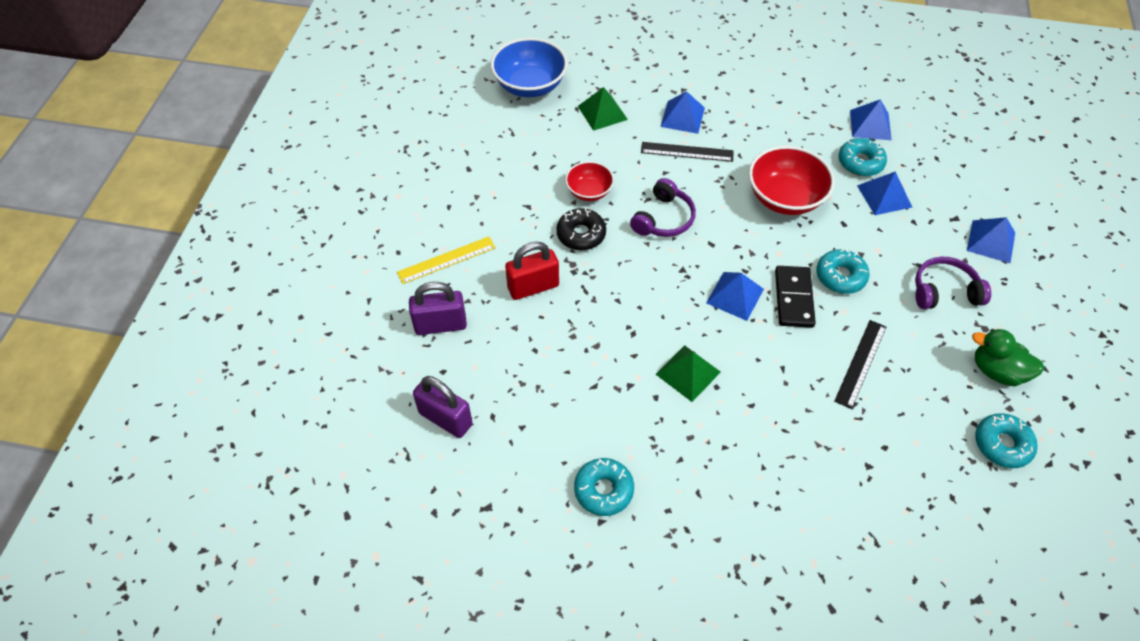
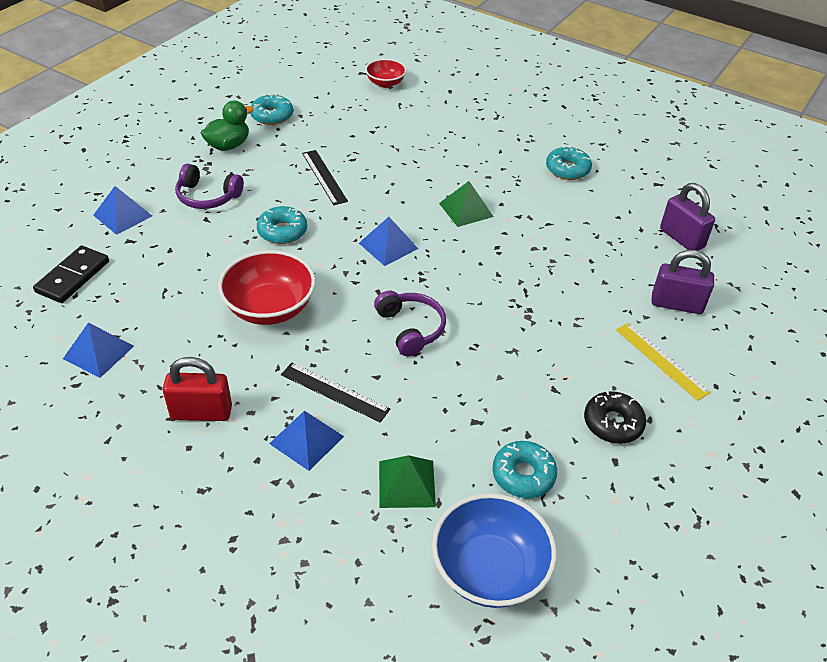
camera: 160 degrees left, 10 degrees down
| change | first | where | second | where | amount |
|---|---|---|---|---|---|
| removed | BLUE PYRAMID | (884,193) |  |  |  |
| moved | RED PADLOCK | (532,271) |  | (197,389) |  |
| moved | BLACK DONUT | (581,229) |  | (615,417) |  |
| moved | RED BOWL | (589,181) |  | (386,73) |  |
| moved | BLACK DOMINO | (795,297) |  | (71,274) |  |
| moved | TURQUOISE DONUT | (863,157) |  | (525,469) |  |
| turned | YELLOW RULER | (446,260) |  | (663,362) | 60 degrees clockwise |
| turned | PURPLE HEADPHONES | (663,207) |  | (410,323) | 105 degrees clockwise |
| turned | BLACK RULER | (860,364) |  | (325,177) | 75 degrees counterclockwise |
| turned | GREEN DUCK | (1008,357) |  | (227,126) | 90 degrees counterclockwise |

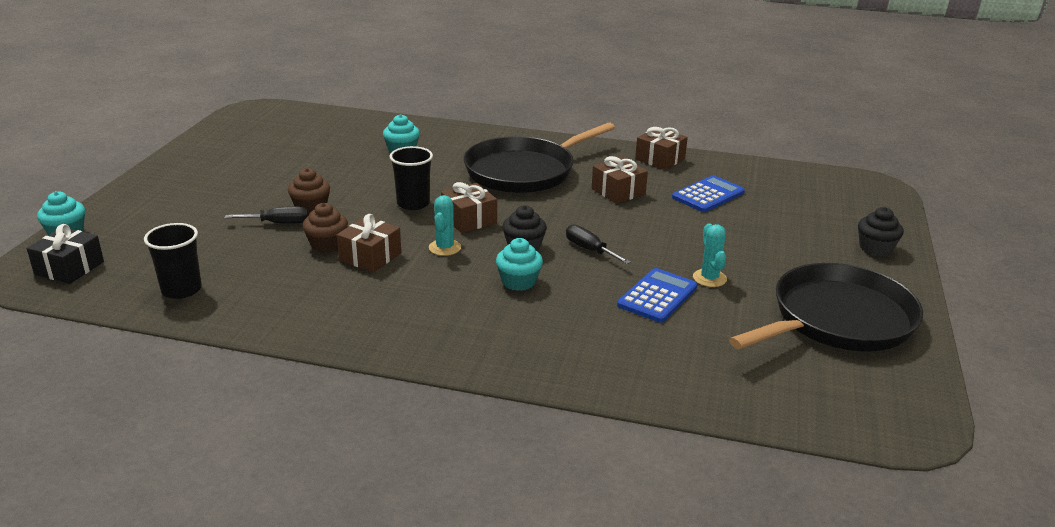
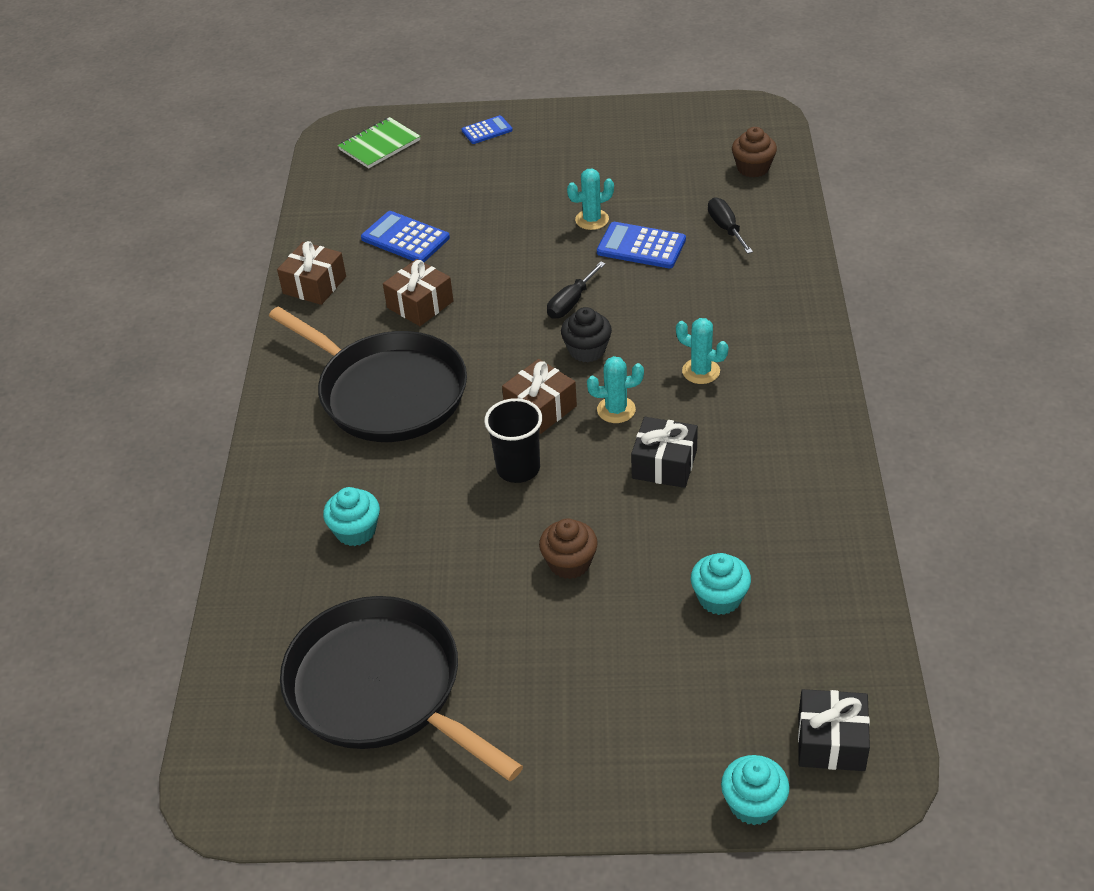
camera: 100 degrees left, 15 degrees up
| change | first | where | second | where | amount |
|---|---|---|---|---|---|
| removed | BLACK CUP | (173,261) |  |  |  |
| added |  |  | GREEN NOTEBOOK | (379,142) |  |
| added |  |  | TURQUOISE CACTUS | (702,351) |  |
| moved | BLACK SCREWDRIVER | (266,215) |  | (730,225) |  |
| moved | BROWN CUPCAKE | (325,228) |  | (754,152) |  |
| moved | TURQUOISE CUPCAKE | (519,264) |  | (721,584) |  |
| moved | BLACK PAN | (826,307) |  | (401,688) |  |
| replaced | BLACK CUPCAKE | (881,231) | BLUE CALCULATOR | (487,129) |  |
| recoloured | BROWN GIFT | (369,243) | BLACK GIFT | (664,452) |  |

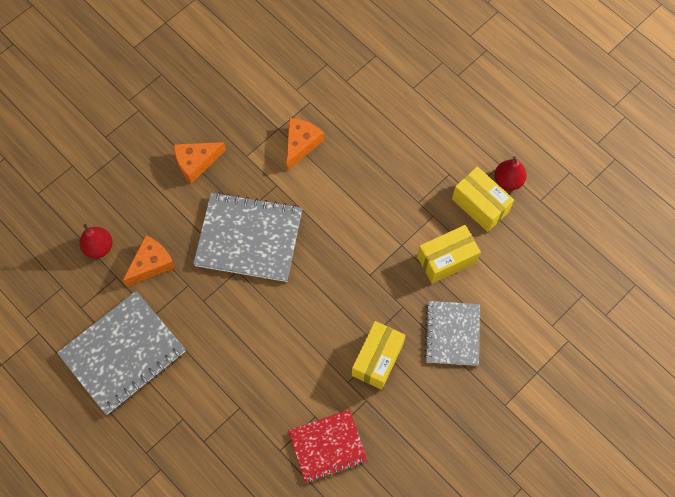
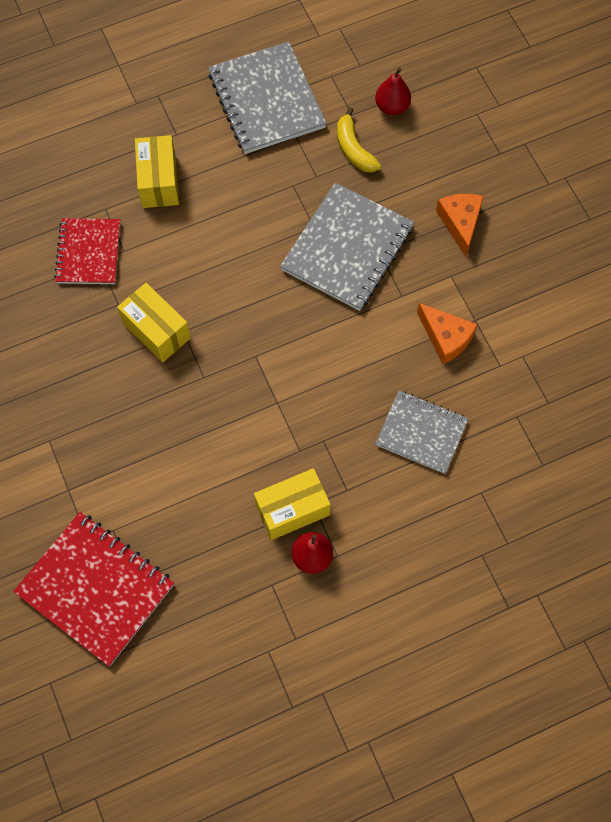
camera: 110 degrees right, 0 degrees up
| change | first | where | second | where | amount |
|---|---|---|---|---|---|
| added |  |  | RED NOTEBOOK | (93,589) |  |
| moved | YELLOW BOX | (449,254) |  | (157,171) |  |
| moved | GREY NOTEBOOK | (452,333) |  | (421,432) |  |
| replaced | ORANGE CHEESE | (149,261) | YELLOW BANANA | (359,140) |  |

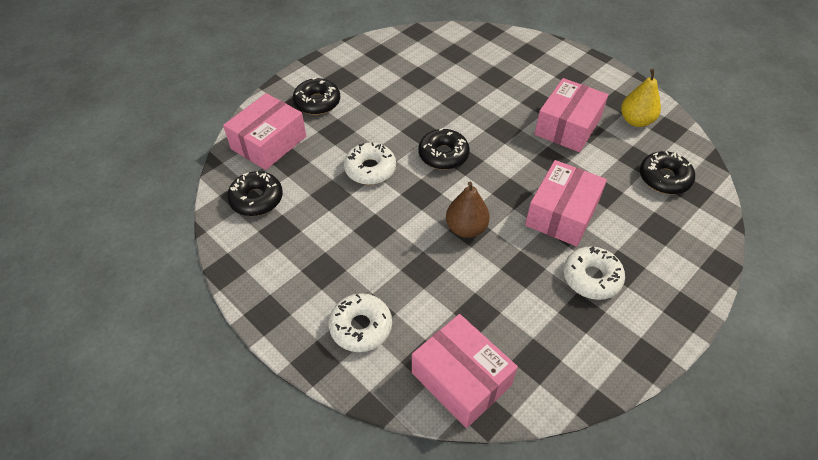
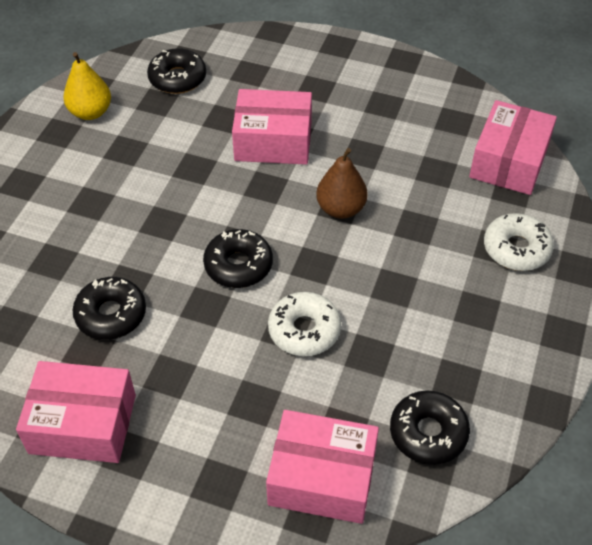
camera: 115 degrees left, 0 degrees up
| change | first | where | second | where | amount |
|---|---|---|---|---|---|
| removed | WHITE DONUT | (594,273) |  |  |  |
| moved | BLACK DONUT | (316,96) |  | (109,308) |  |
| moved | PINK BOX | (571,115) |  | (76,412) |  |

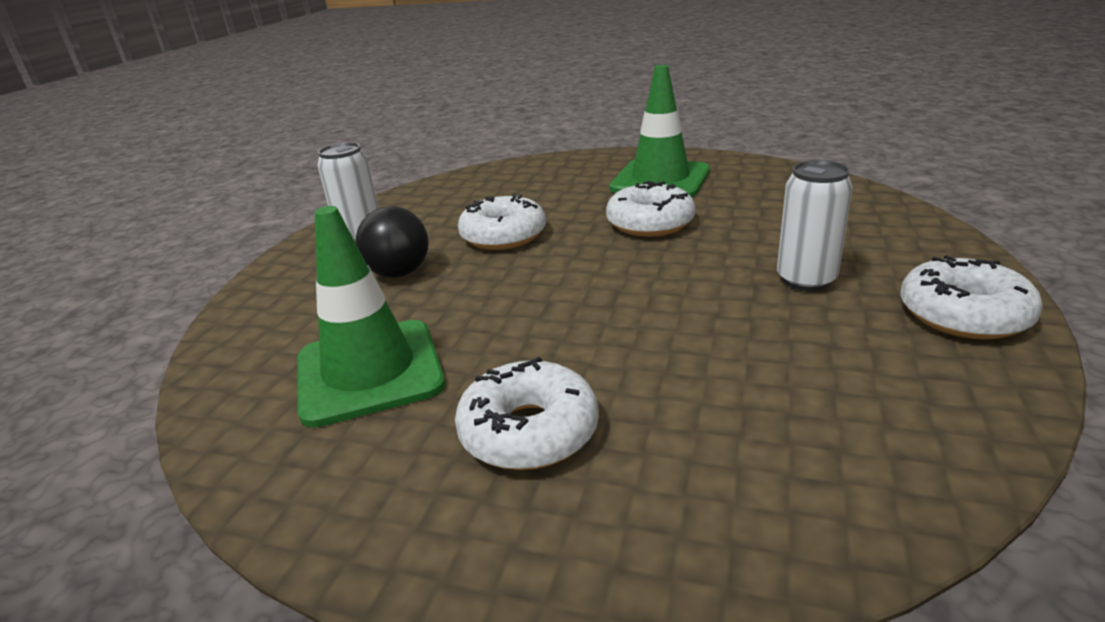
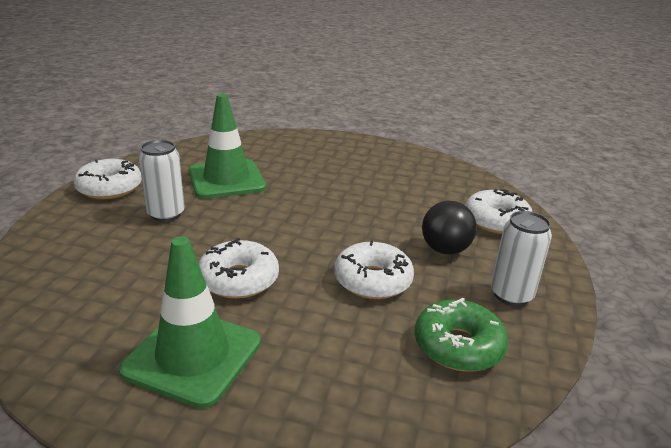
camera: 175 degrees right, 0 degrees up
| change | first | where | second | where | amount |
|---|---|---|---|---|---|
| added |  |  | GREEN DONUT | (461,335) |  |
| moved | GREEN TRAFFIC CONE | (371,317) |  | (227,146) |  |
| moved | WHITE DONUT | (527,413) |  | (498,211) |  |

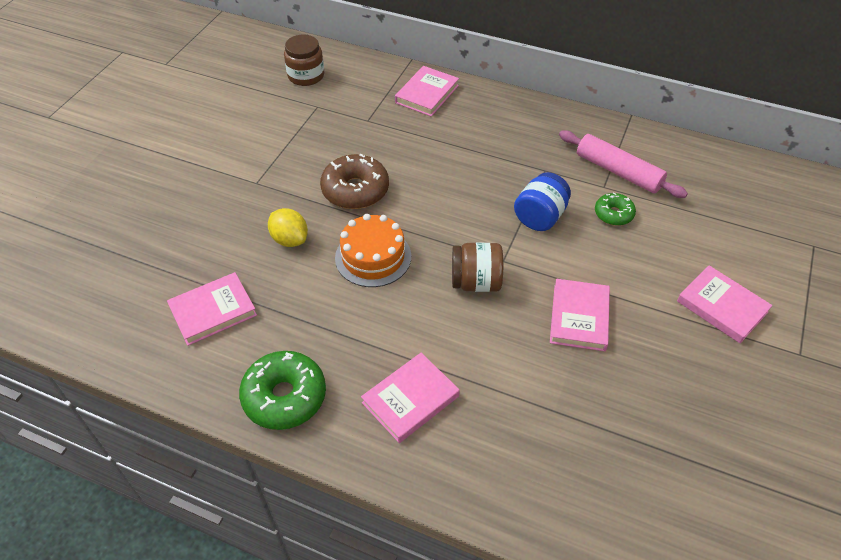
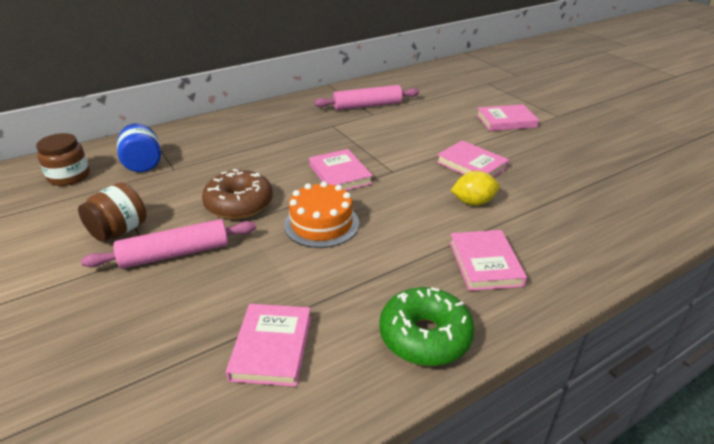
camera: 55 degrees left, 15 degrees down
| change | first | where | second | where | amount |
|---|---|---|---|---|---|
| removed | GREEN DONUT | (615,209) |  |  |  |
| added |  |  | PINK ROLLING PIN | (168,244) |  |
| moved | YELLOW LEMON | (288,227) |  | (475,188) |  |
| moved | PINK BOOK | (427,91) |  | (341,170) |  |
| moved | BROWN JAR | (477,267) |  | (112,212) |  |
| moved | BLUE JAR | (542,201) |  | (139,147) |  |

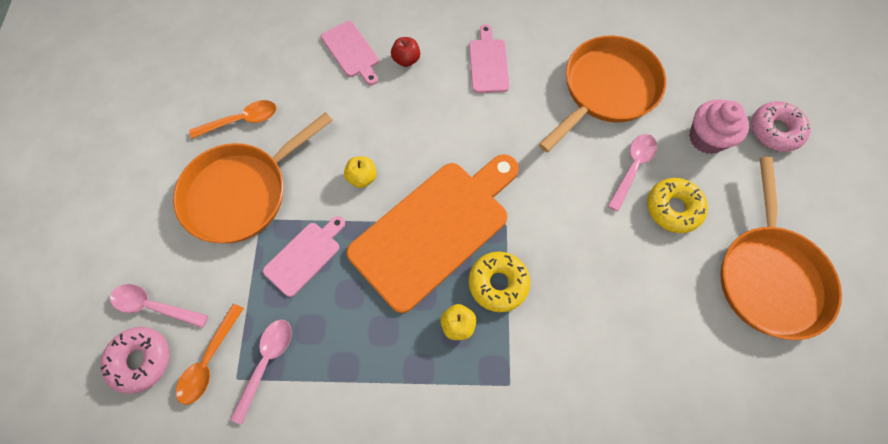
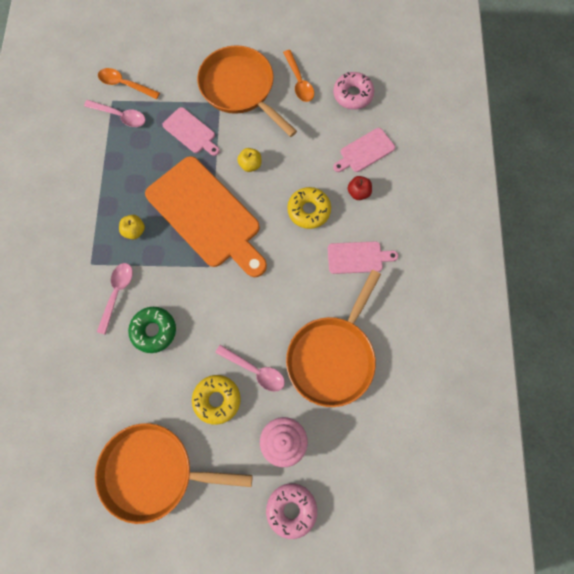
camera: 90 degrees right, 5 degrees up
| change | first | where | second | where | amount |
|---|---|---|---|---|---|
| added |  |  | GREEN DONUT | (152,330) |  |
| moved | PINK DONUT | (135,360) |  | (353,91) |  |
| moved | PINK SPOON | (159,306) |  | (115,299) |  |
| moved | YELLOW DONUT | (499,282) |  | (309,208) |  |
| turned | ORANGE PAN | (602,94) |  | (333,338) | 75 degrees clockwise |

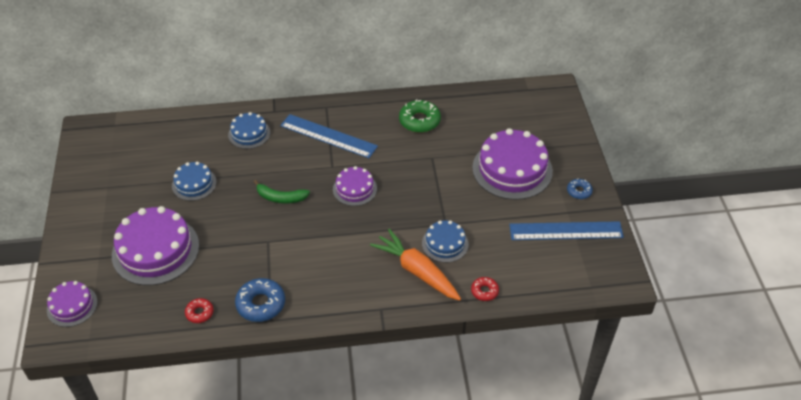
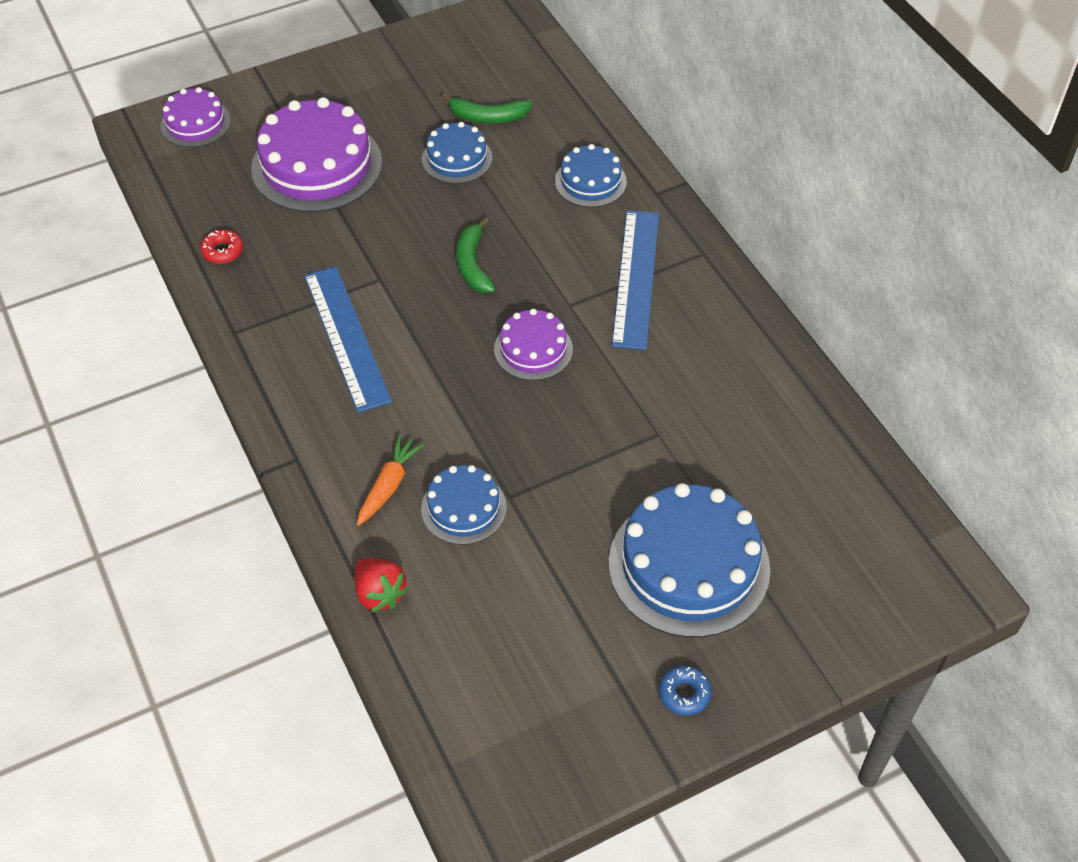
camera: 70 degrees right, 5 degrees up
| change | first | where | second | where | amount |
|---|---|---|---|---|---|
| removed | BLUE DONUT | (260,300) |  |  |  |
| removed | GREEN DONUT | (420,116) |  |  |  |
| added |  |  | GREEN BANANA | (487,108) |  |
| moved | BLUE RULER | (566,230) |  | (348,339) |  |
| replaced | RED DONUT | (485,289) | RED STRAWBERRY | (381,585) |  |
| recoloured | PURPLE CAKE | (512,164) | BLUE CAKE | (689,560) |  |
| resized | ORANGE CARROT | (415,265) |  | (391,480) | x0.58 |

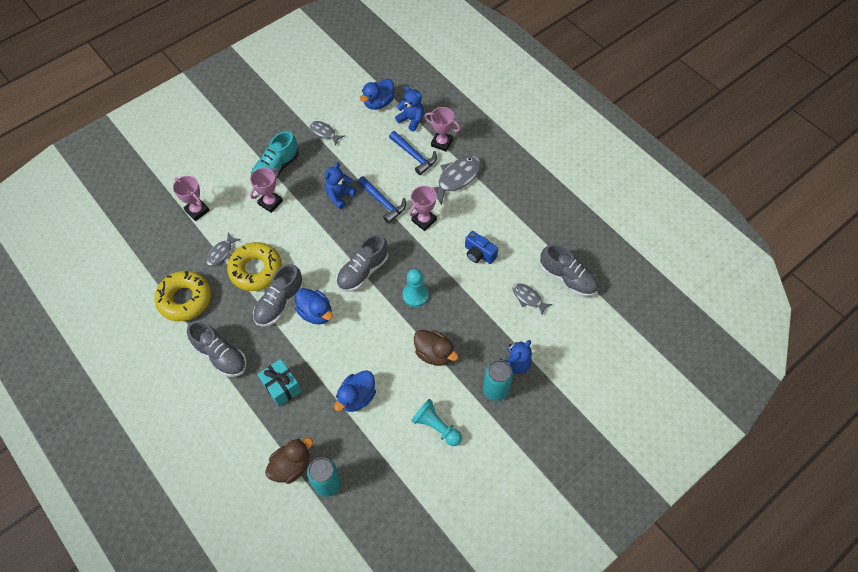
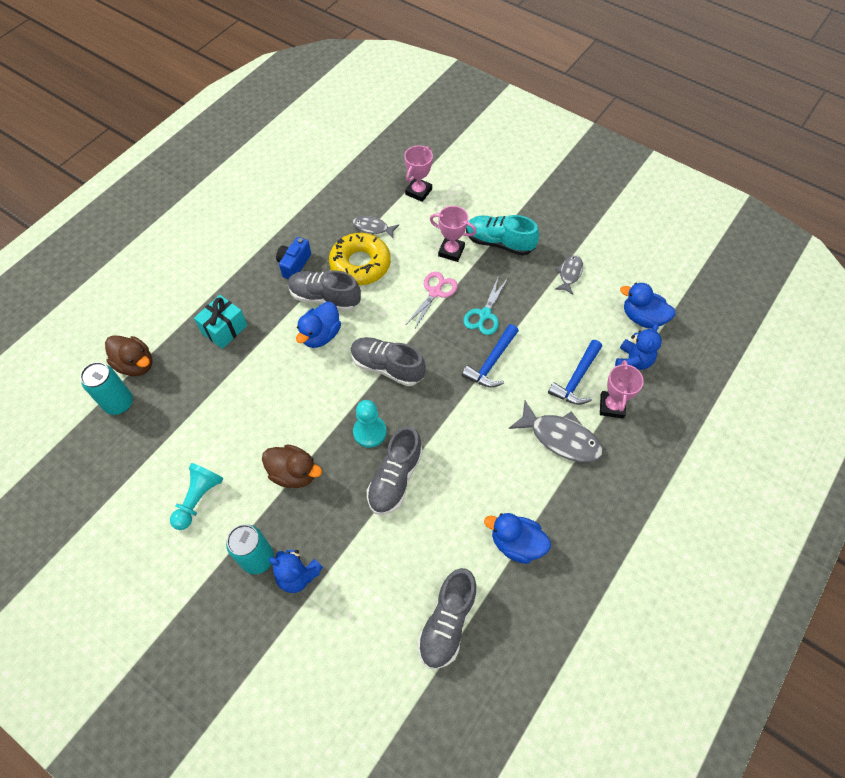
camera: 75 degrees right, 0 degrees up
| change | first | where | second | where | amount |
|---|---|---|---|---|---|
| removed | YELLOW DONUT | (182,296) |  |  |  |
| removed | PINK TROPHY | (423,208) |  |  |  |
| removed | GREY FISH | (532,299) |  |  |  |
| added |  |  | PINK SCISSORS | (432,301) |  |
| moved | GREY SHOE | (217,349) |  | (395,470) |  |
| moved | BLUE DUCK | (355,391) |  | (517,538) |  |
| moved | BLUE CAMERA | (481,247) |  | (293,258) |  |
| replaced | BLUE TEDDY BEAR | (340,185) | TURQUOISE SCISSORS | (485,305) |  |
| turned | BROWN DUCK | (436,348) |  | (292,466) | 90 degrees counterclockwise |

